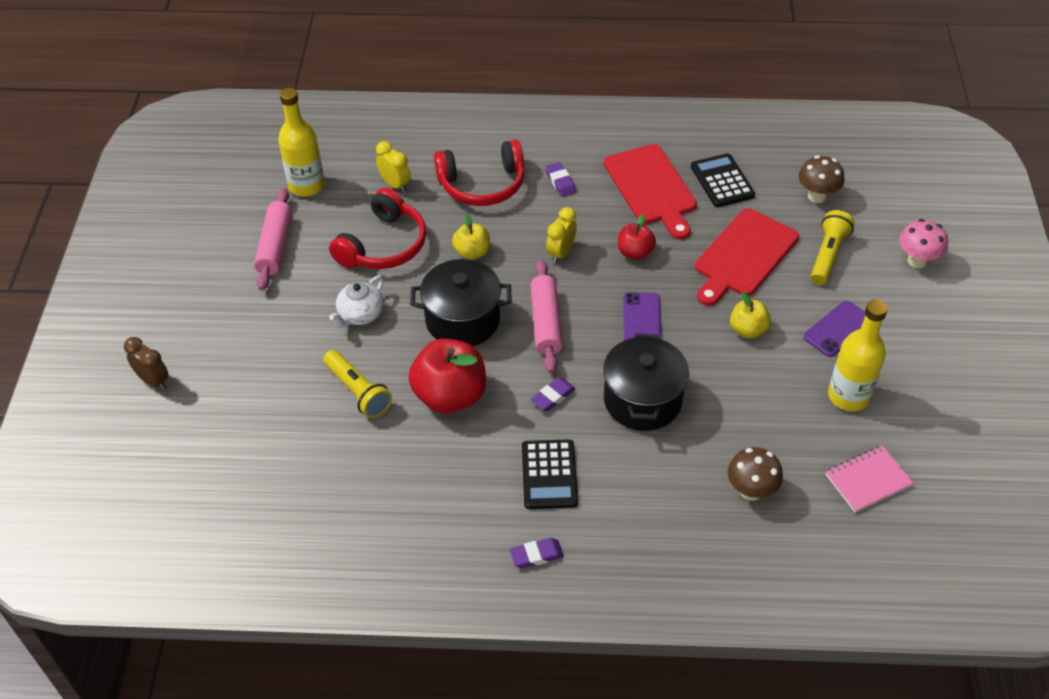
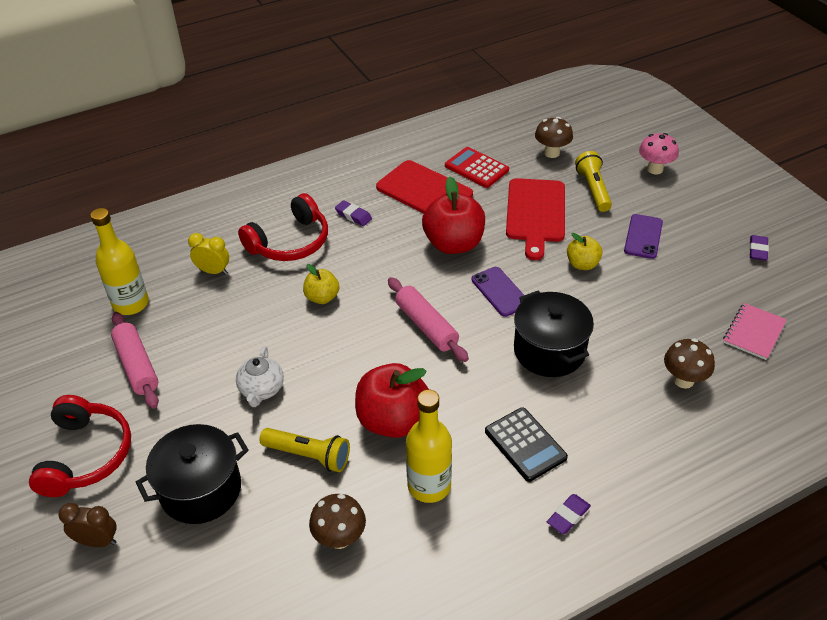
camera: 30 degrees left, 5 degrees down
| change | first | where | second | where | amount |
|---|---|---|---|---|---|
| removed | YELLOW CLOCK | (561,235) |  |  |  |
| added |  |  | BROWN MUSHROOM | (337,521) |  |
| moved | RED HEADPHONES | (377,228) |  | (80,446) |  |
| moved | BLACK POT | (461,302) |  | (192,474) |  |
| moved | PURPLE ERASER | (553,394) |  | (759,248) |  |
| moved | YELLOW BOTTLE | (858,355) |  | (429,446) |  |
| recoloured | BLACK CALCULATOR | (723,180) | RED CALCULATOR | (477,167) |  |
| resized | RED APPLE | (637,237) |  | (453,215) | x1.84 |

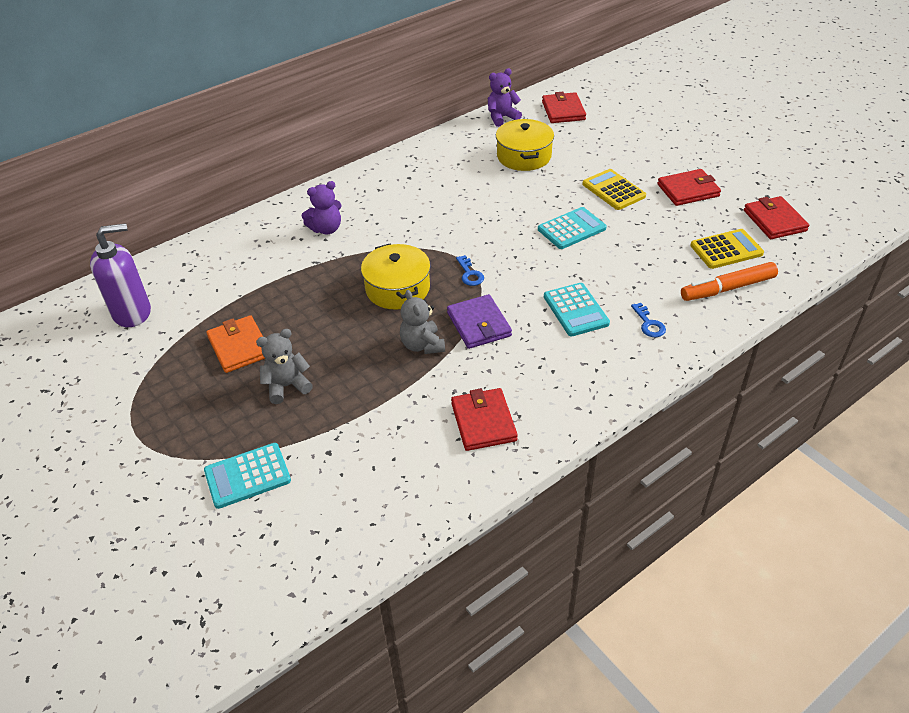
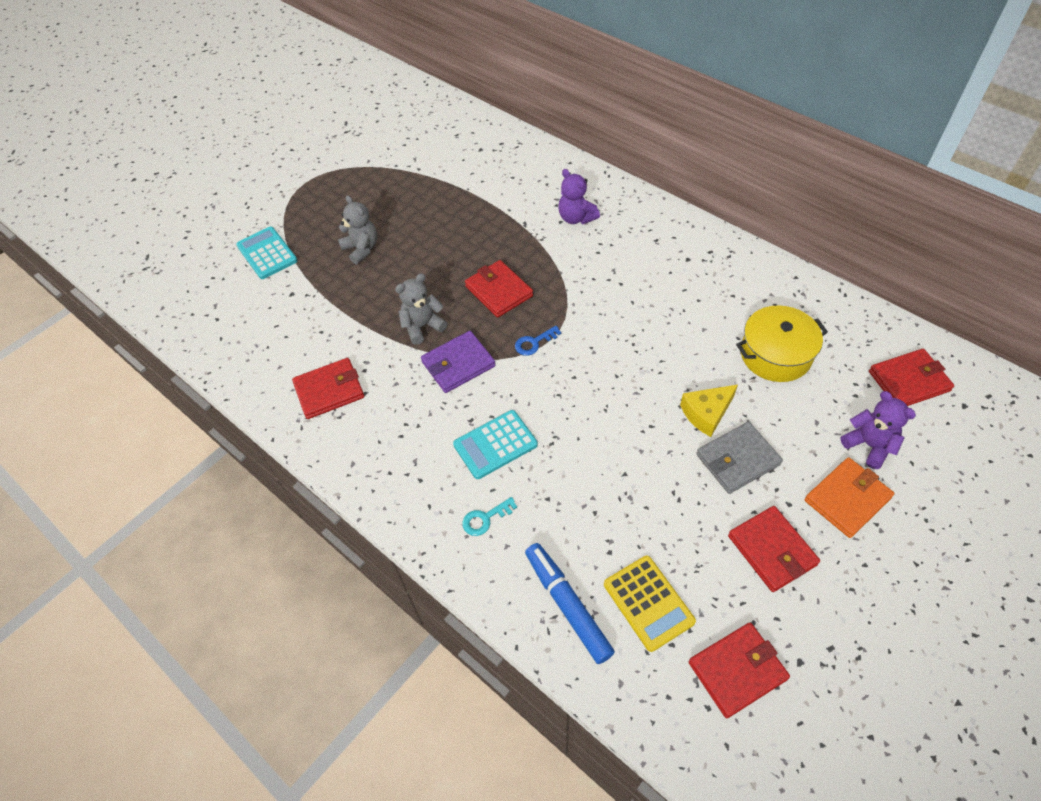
camera: 80 degrees right, 10 degrees up
| change | first | where | second | where | amount |
|---|---|---|---|---|---|
| removed | PURPLE SOAP DISPENSER | (120,275) |  |  |  |
| removed | TURQUOISE CALCULATOR | (572,228) |  |  |  |
| added |  |  | YELLOW CHEESE | (709,411) |  |
| moved | ORANGE WALLET | (235,344) |  | (849,497) |  |
| moved | PURPLE TEDDY BEAR | (505,97) |  | (878,430) |  |
| replaced | YELLOW POT | (396,276) | RED WALLET | (499,289) |  |
| replaced | YELLOW CALCULATOR | (614,189) | GREY WALLET | (739,458) |  |
| recoloured | BLUE KEY | (648,320) | TURQUOISE KEY | (489,516) |  |
| recoloured | ORANGE MARKER | (729,281) | BLUE MARKER | (570,603) |  |

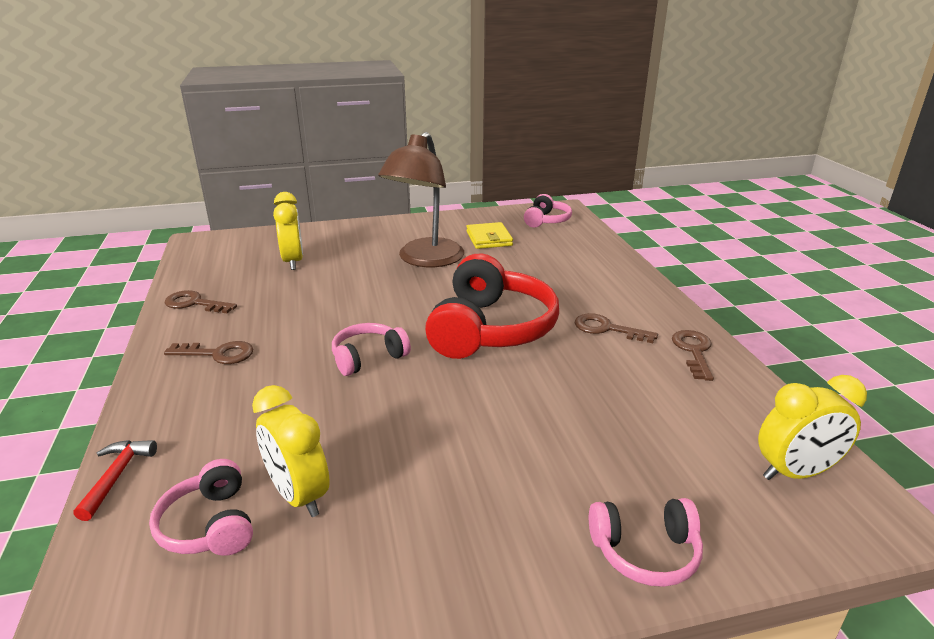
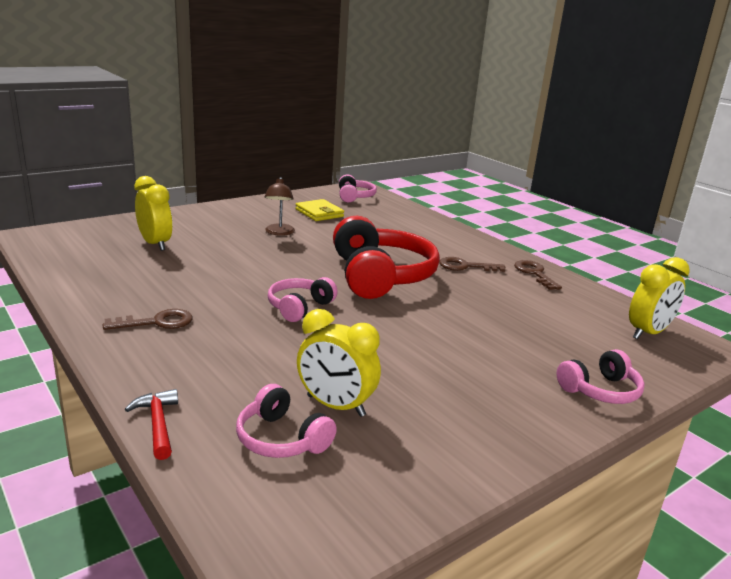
camera: 25 degrees left, 5 degrees down
| change | first | where | second | where | amount |
|---|---|---|---|---|---|
| removed | BROWN KEY | (201,301) |  |  |  |
| resized | BROWN LAMP | (421,199) |  | (280,206) | x0.49 |

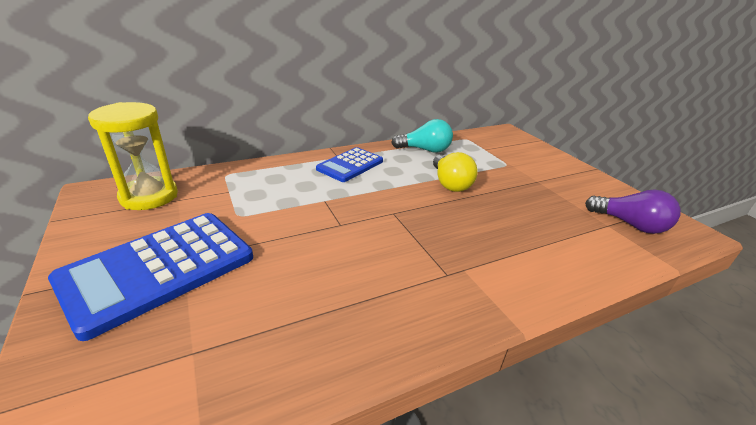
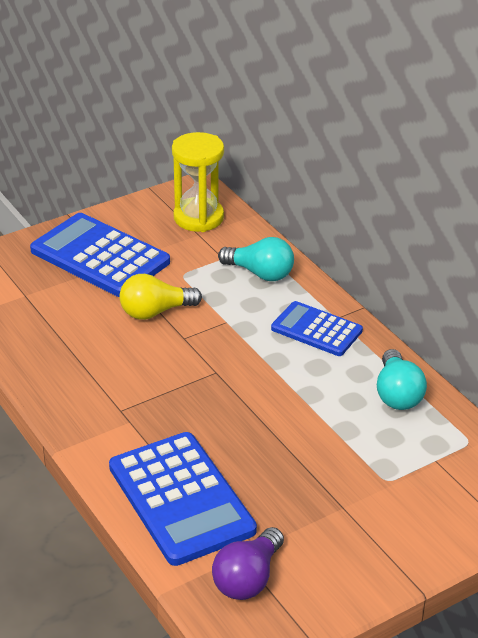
camera: 85 degrees right, 5 degrees up
| change | first | where | second | where | amount |
|---|---|---|---|---|---|
| added |  |  | BLUE CALCULATOR | (183,499) |  |
| added |  |  | TURQUOISE LIGHT BULB | (256,259) |  |
| moved | YELLOW LIGHT BULB | (455,172) |  | (160,297) |  |

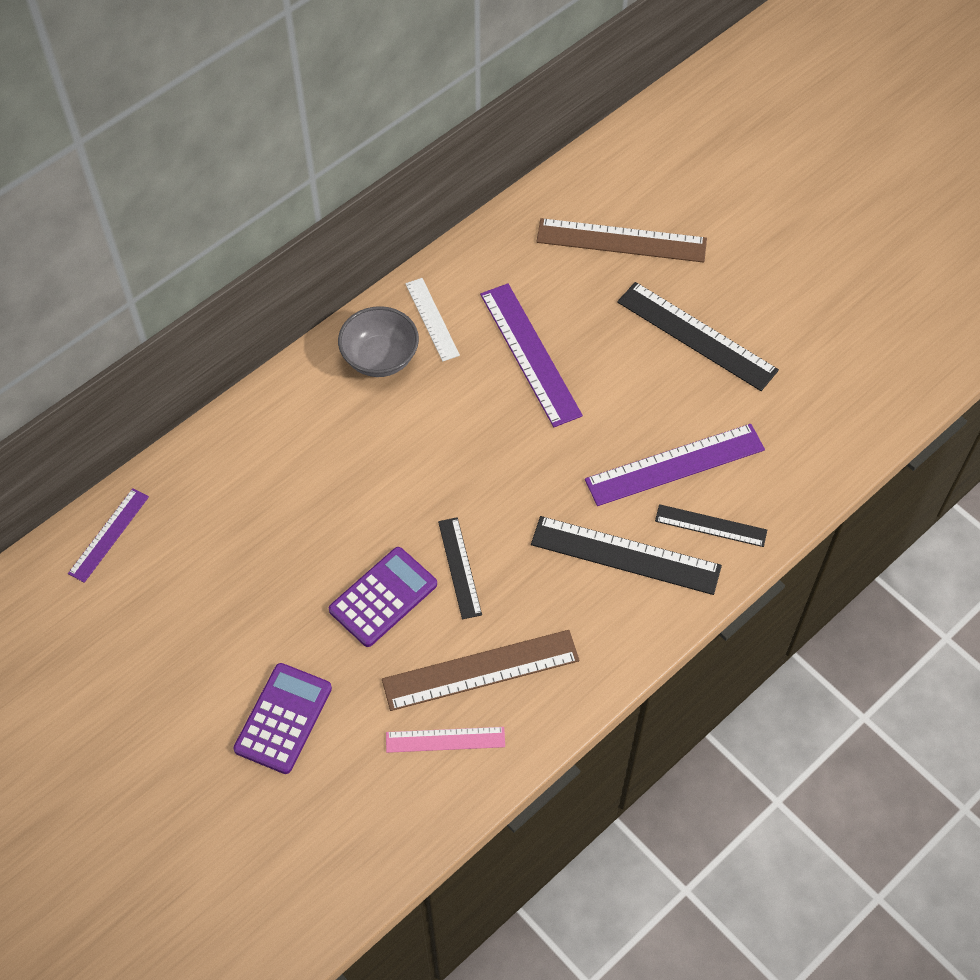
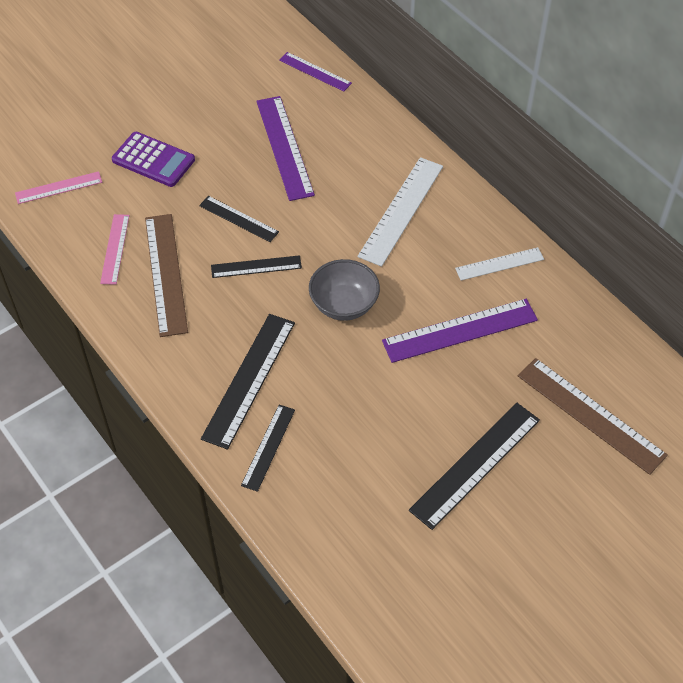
camera: 95 degrees right, 5 degrees down
| change | first | where | second | where | amount |
|---|---|---|---|---|---|
| added |  |  | PINK RULER | (58,187) |  |
| added |  |  | WHITE RULER | (400,212) |  |
| moved | GREY BOWL | (378,341) |  | (344,290) |  |
| moved | PURPLE RULER | (675,465) |  | (285,148) |  |
| replaced | PURPLE CALCULATOR | (383,597) | BLACK RULER | (239,219) |  |
| turned | BROWN RULER | (621,240) |  | (593,416) | 60 degrees counterclockwise |

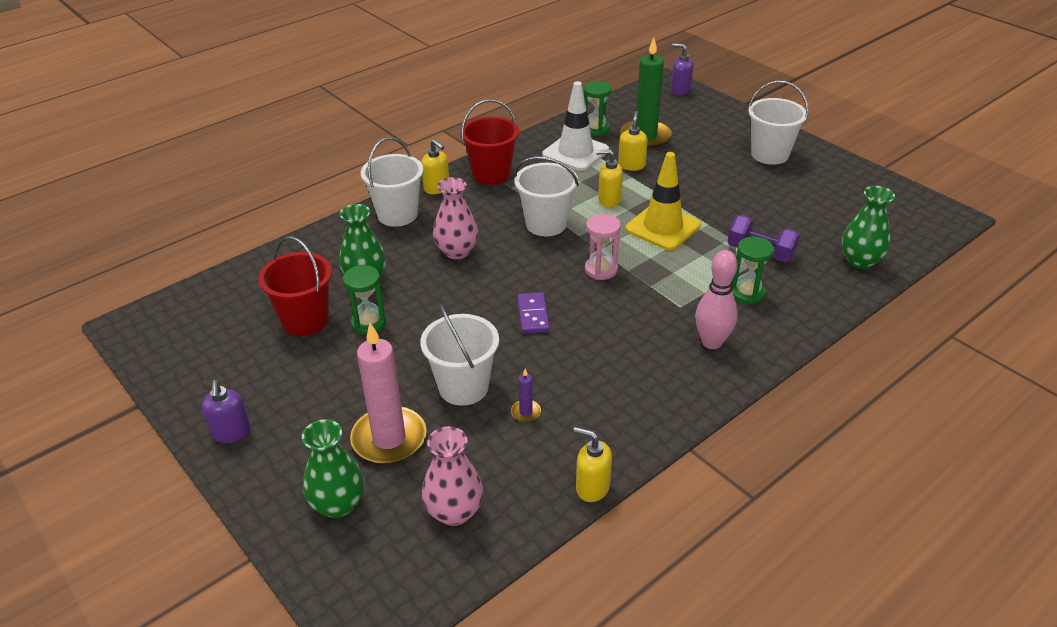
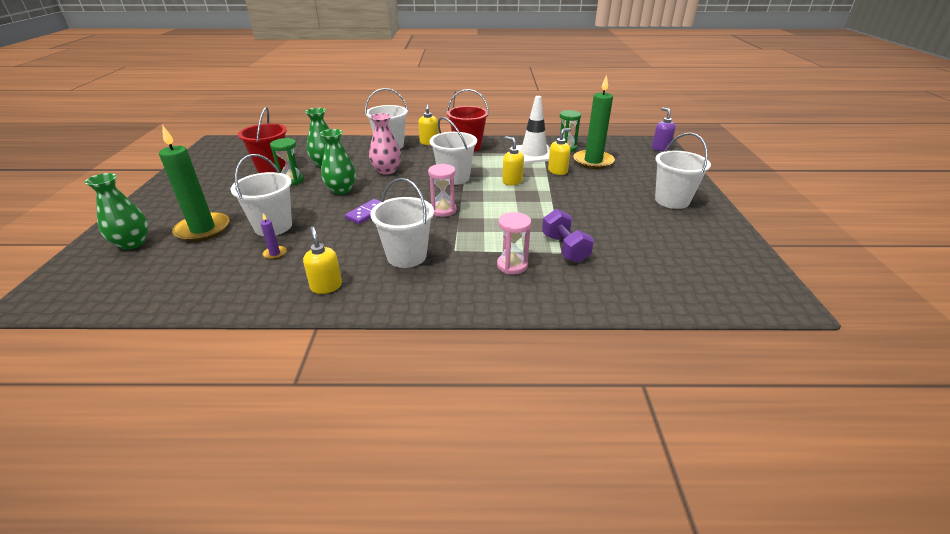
camera: 40 degrees right, 5 degrees down
| change | first | where | second | where | amount |
|---|---|---|---|---|---|
| removed | PURPLE SOAP DISPENSER | (226,411) |  |  |  |
| removed | PINK VASE | (452,476) |  |  |  |
| removed | YELLOW TRAFFIC CONE | (663,201) |  |  |  |
| removed | PINK BOWLING PIN | (716,299) |  |  |  |
| added |  |  | WHITE BUCKET | (402,223) |  |
| moved | YELLOW SOAP DISPENSER | (592,464) |  | (322,260) |  |
| moved | GREEN VASE | (868,227) |  | (338,161) |  |
| recoloured | PINK CANDLE | (388,393) | GREEN CANDLE | (194,184) |  |
| recoloured | GREEN HOURGLASS | (753,271) | PINK HOURGLASS | (514,243) |  |

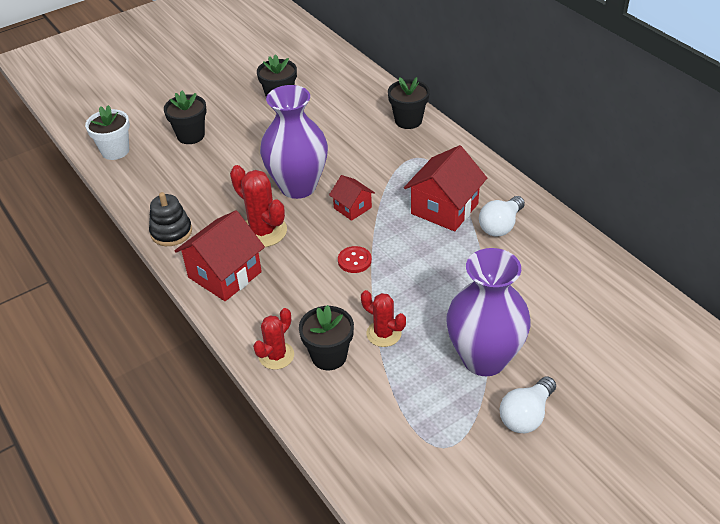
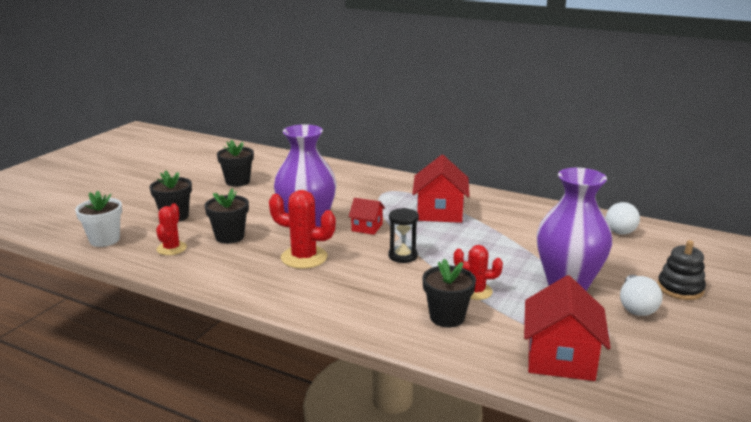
camera: 30 degrees left, 20 degrees down
| change | first | where | second | where | amount |
|---|---|---|---|---|---|
| moved | BLACK STACKING TOY | (170,219) |  | (681,270) |  |
| moved | RED HOUSE | (220,255) |  | (567,328) |  |
| moved | RED CACTUS | (273,339) |  | (171,229) |  |
| moved | BLACK FLOWER POT | (409,103) |  | (227,216) |  |
| moved | WHITE LIGHT BULB | (502,216) |  | (623,218) |  |
| replaced | RED BUTTON | (355,259) | BLACK HOURGLASS | (403,235) |  |

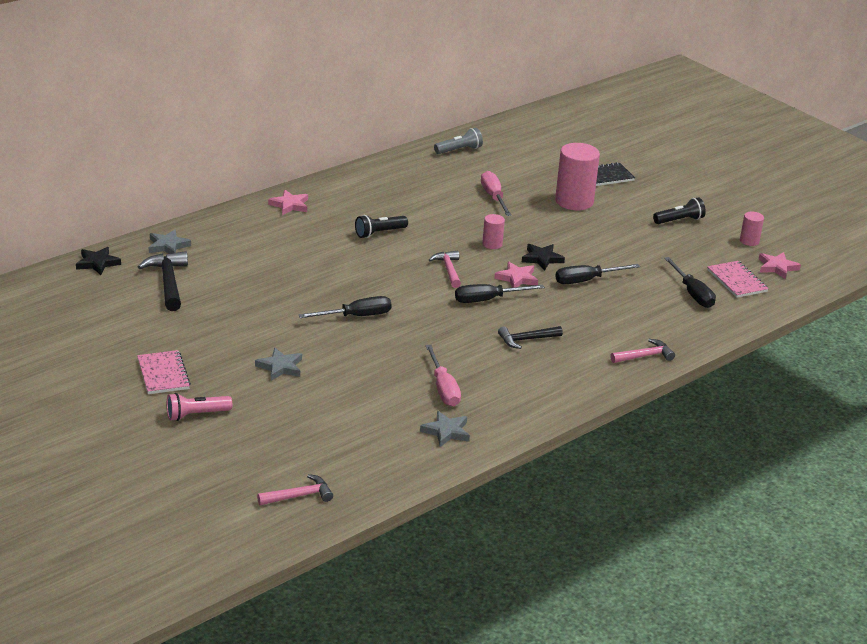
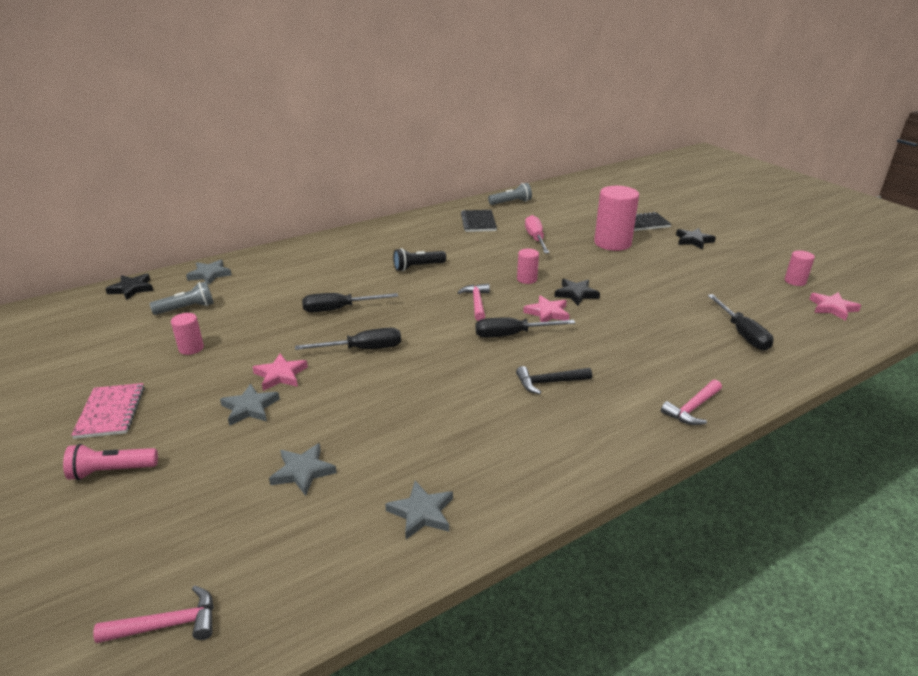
camera: 10 degrees right, 0 degrees up
| change | first | where | second | where | amount |
|---|---|---|---|---|---|
| removed | PINK SCREWDRIVER | (443,375) |  |  |  |
| removed | BLACK FLASHLIGHT | (679,210) |  |  |  |
| removed | PINK NOTEBOOK | (738,279) |  |  |  |
| added |  |  | PINK CYLINDER | (187,334) |  |
| added |  |  | GREY STAR | (303,469) |  |
| added |  |  | BLACK NOTEBOOK | (479,221) |  |
| added |  |  | BLACK STAR | (696,238) |  |
| moved | PINK STAR | (288,202) |  | (280,372) |  |
| moved | BLACK SCREWDRIVER | (597,274) |  | (350,302) |  |
| replaced | BLACK HAMMER | (163,281) | GREY FLASHLIGHT | (182,298) |  |
| turned | PINK HAMMER | (642,351) |  | (691,402) | 150 degrees clockwise |

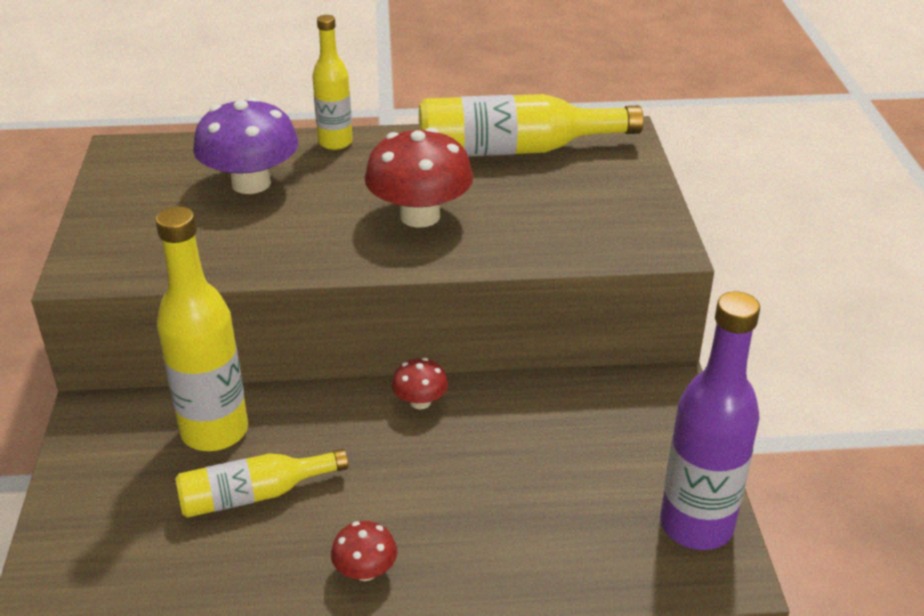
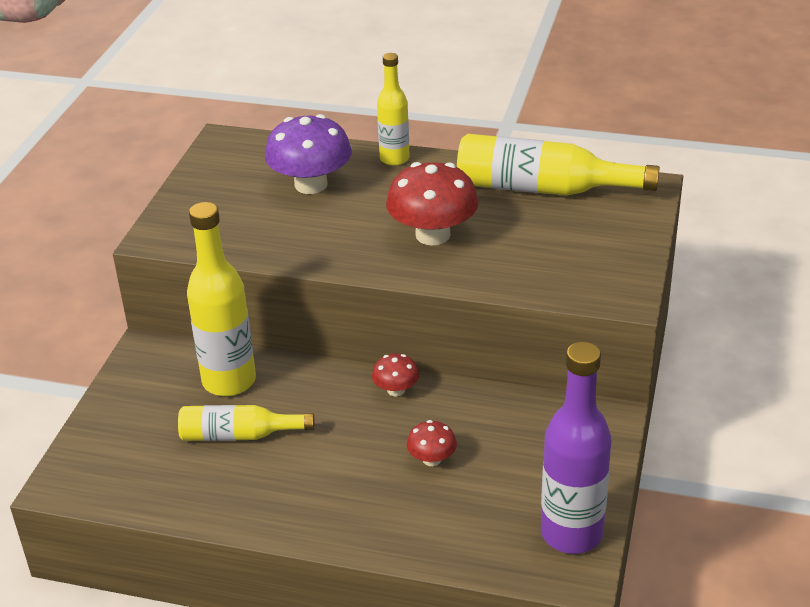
camera: 20 degrees right, 0 degrees up
| change | first | where | second | where | amount |
|---|---|---|---|---|---|
| moved | RED MUSHROOM | (364,551) |  | (432,443) |  |

